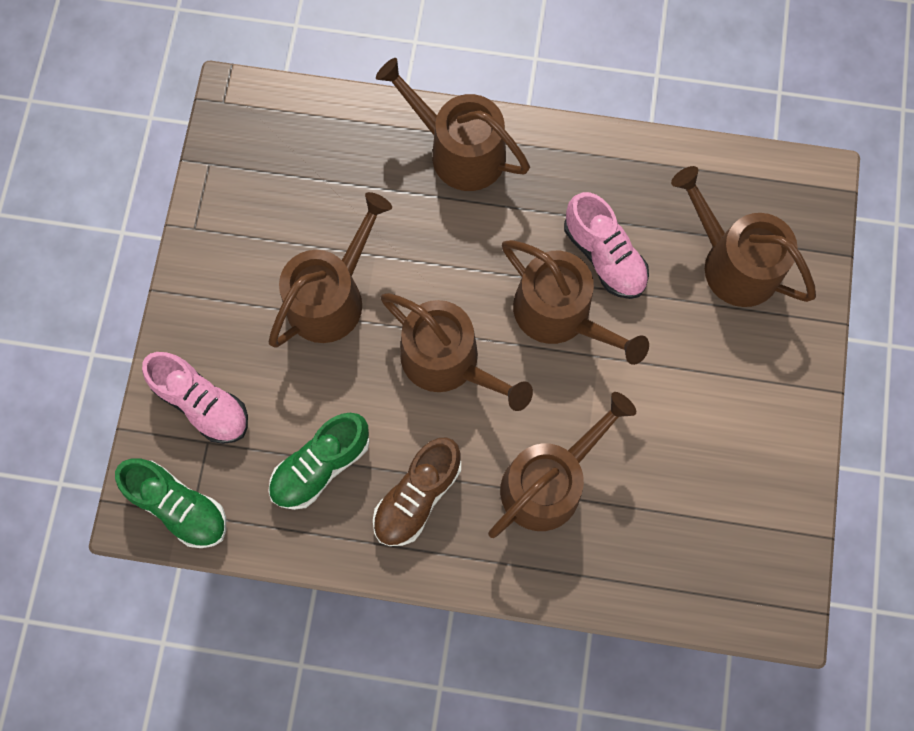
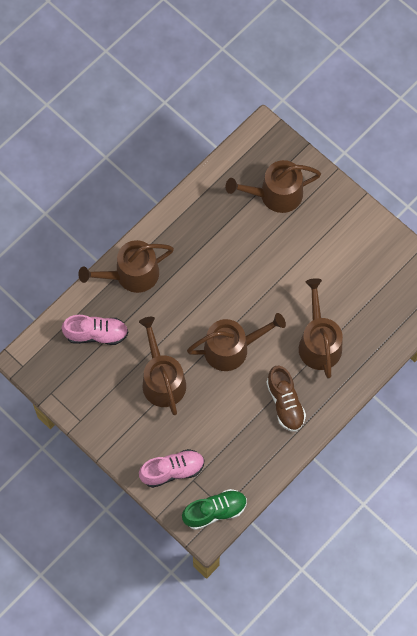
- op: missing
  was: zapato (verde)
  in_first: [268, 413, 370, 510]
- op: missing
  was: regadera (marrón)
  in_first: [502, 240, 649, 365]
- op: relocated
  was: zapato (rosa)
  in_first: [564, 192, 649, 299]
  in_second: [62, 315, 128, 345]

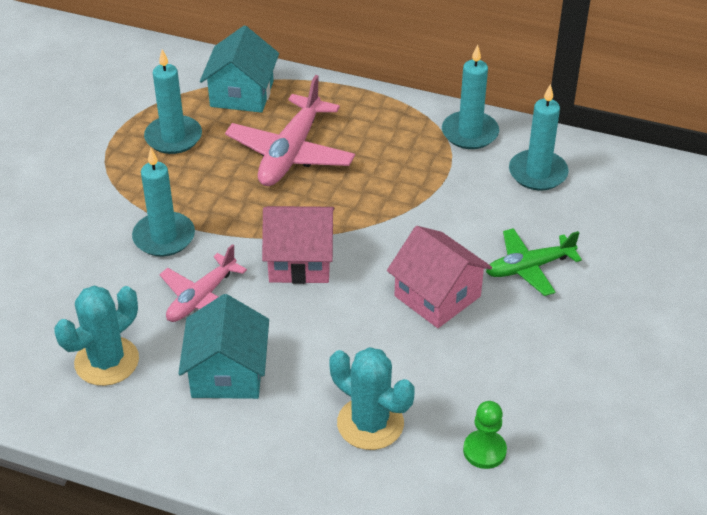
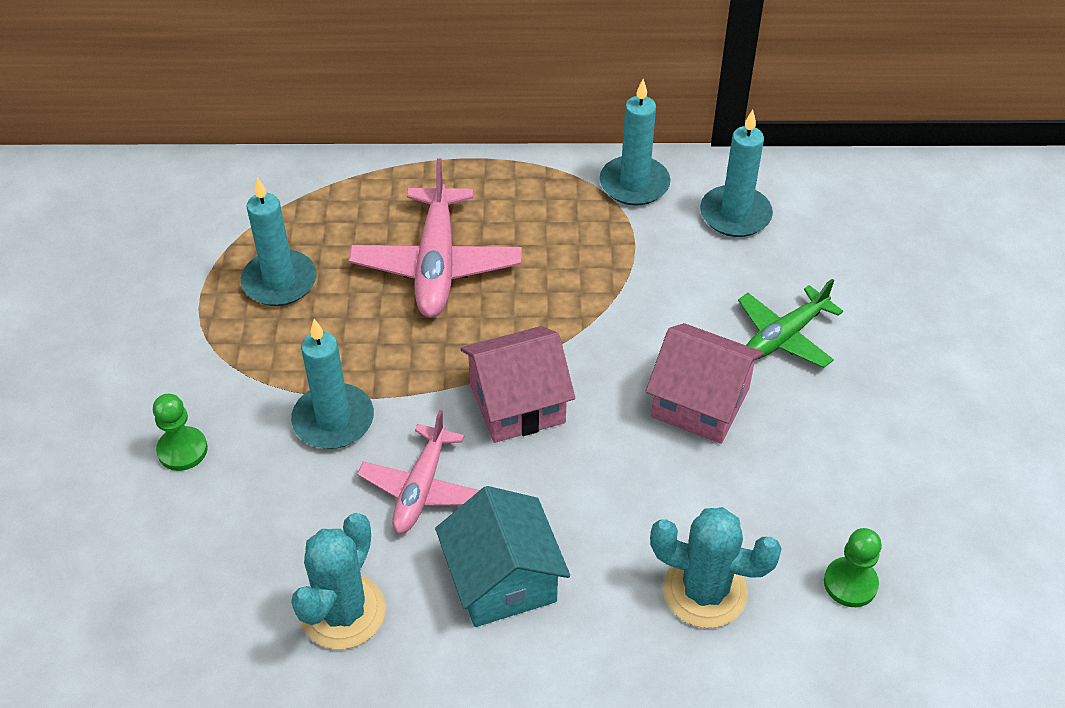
- op: missing
  was: casa (turquesa)
  in_first: [200, 26, 279, 113]
- op: appeared
  now: peón (verde)
  in_second: [153, 394, 208, 471]

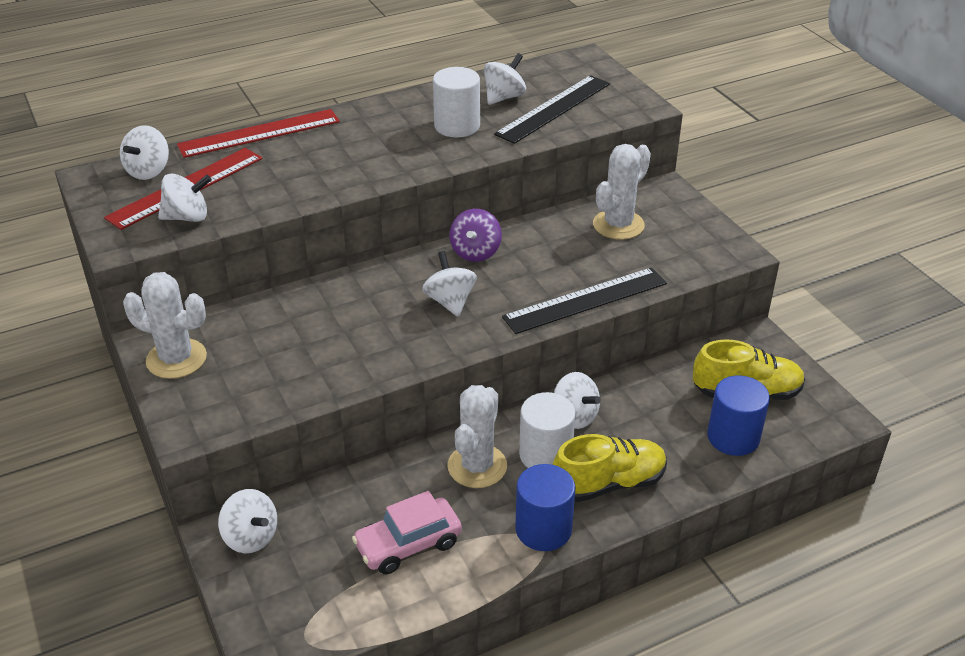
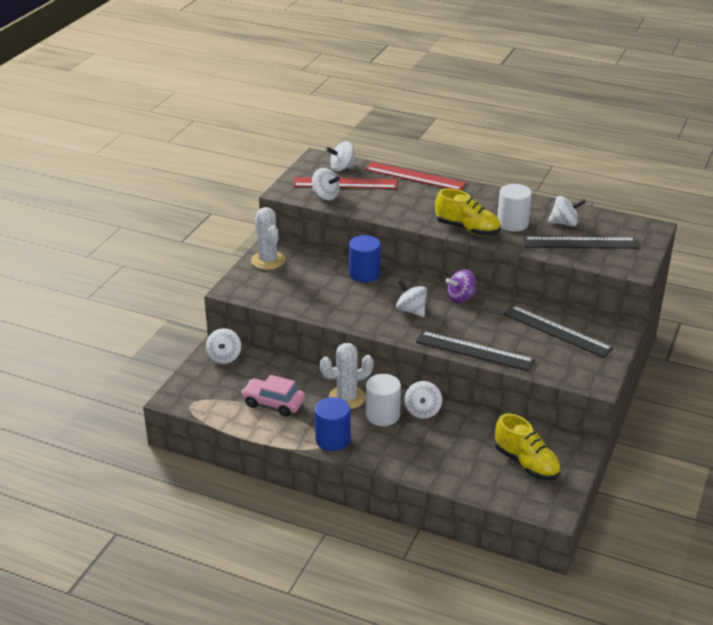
- op: spun
  was: peonza (blanco)
  in_first: [422, 251, 477, 317]
  in_second: [396, 279, 427, 317]
  clockwise: -75
- op: relocated
  was: zapato (amarillo)
  in_first: [552, 434, 667, 502]
  in_second: [435, 189, 501, 236]
- op: exchanged
  was: cactus (blanco)
  now: regla (negro)
  in_first: [593, 144, 651, 240]
  in_second: [503, 305, 613, 358]
- op: relocated
  was: cilindro (azul)
  in_first: [707, 375, 770, 456]
  in_second: [349, 235, 381, 283]

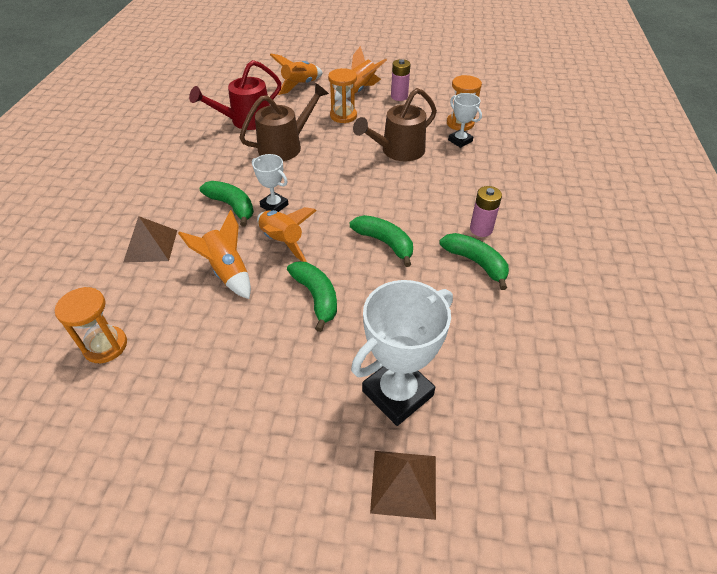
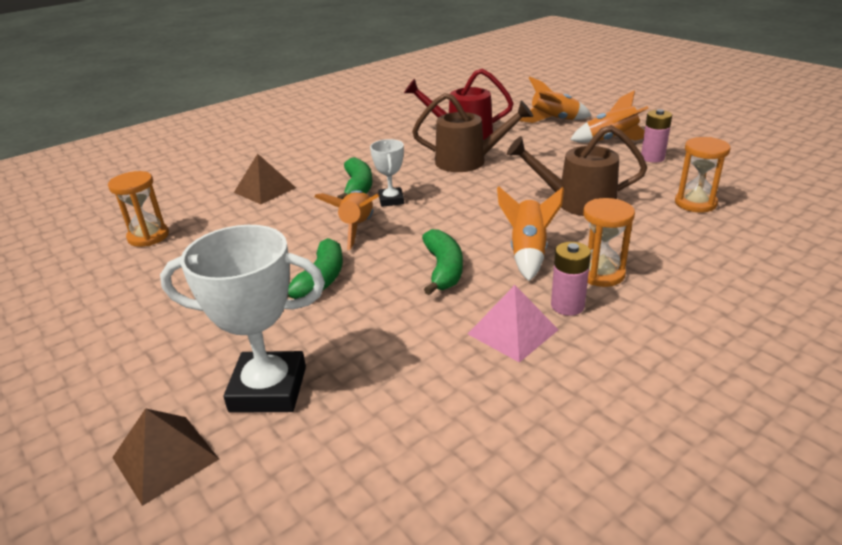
- op: relocated
  was: cohete (naranja)
  in_first: [178, 210, 251, 299]
  in_second: [497, 186, 564, 281]
- op: relocated
  was: reloj de arena (naranja)
  in_first: [328, 68, 357, 123]
  in_second: [583, 198, 635, 287]
- op: exchanged
  was: plátano (verde)
  now: pirámide (rosa)
  in_first: [439, 233, 509, 290]
  in_second: [468, 285, 559, 363]
- op: missing
  was: trofeo (blanco)
  in_first: [448, 93, 482, 148]

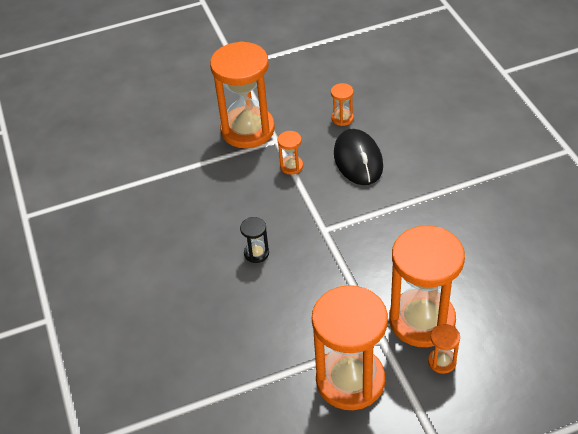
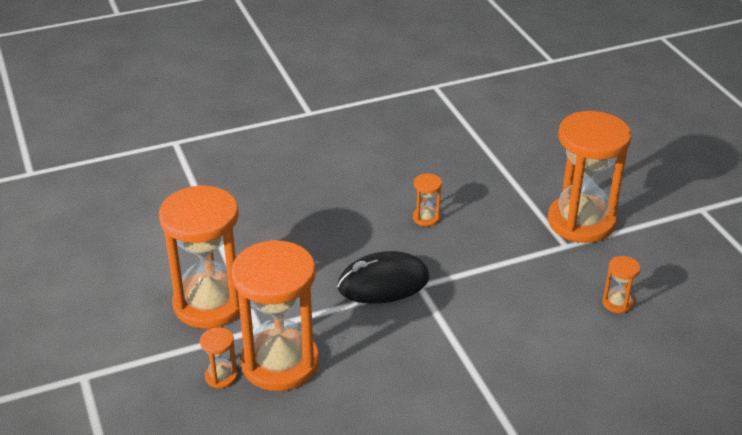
- op: missing
  was: reloj de arena (negro)
  in_first: [240, 217, 269, 263]
- op: relocated
  was: reloj de arena (naranja)
  in_first: [278, 131, 303, 175]
  in_second: [413, 173, 442, 227]
- op: relocated
  was: ratón (negro)
  in_first: [334, 129, 383, 185]
  in_second: [337, 251, 429, 304]

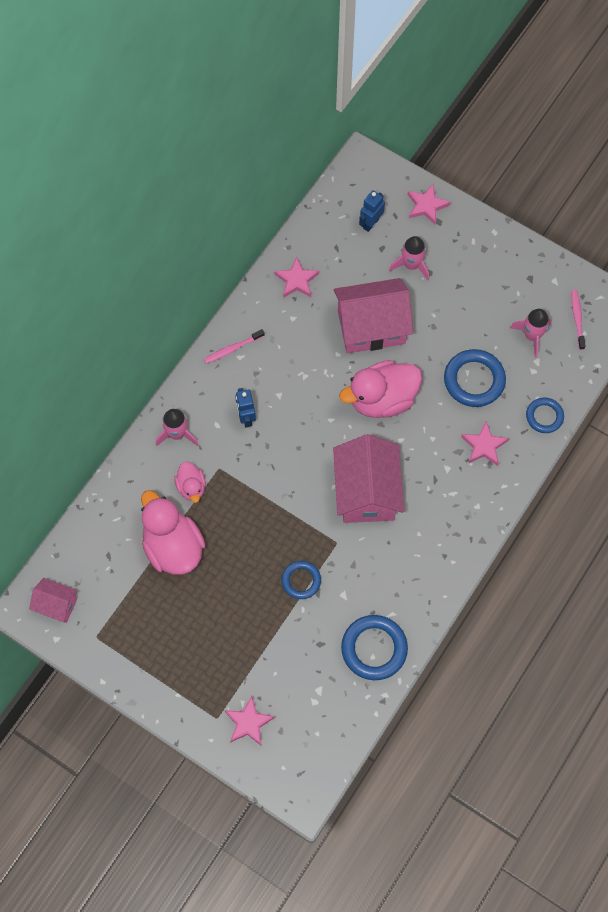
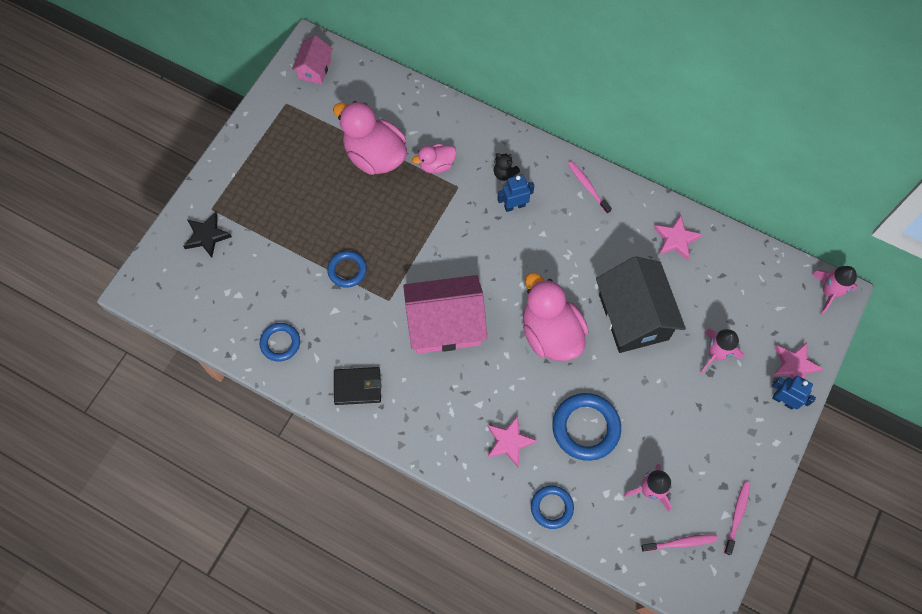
- op: spun
  was: pato (rosa)
  in_first: [141, 490, 206, 575]
  in_second: [333, 101, 407, 175]
  clockwise: -105
- op: relocated
  was: cohete (rosa)
  in_first: [156, 409, 199, 446]
  in_second: [812, 266, 857, 314]
- op: colour
  was: estrella (rosa)
  now: estrella (negro)
  in_first: [224, 696, 275, 746]
  in_second: [183, 212, 232, 258]
- op: colour
  was: casa (rosa)
  now: casa (negro)
  in_first: [334, 278, 413, 353]
  in_second: [596, 256, 686, 353]
- op: size
  was: anillo (azul)
  in_first: [341, 615, 408, 680]
  in_second: [259, 323, 300, 362]
  ratio: 0.61
- op: relocated
  was: robot (azul)
  in_first: [359, 190, 385, 232]
  in_second: [772, 376, 816, 409]
- op: appeared
  now: cartera (negro)
  in_second: [334, 367, 381, 405]
- op: appeared
  now: osito (negro)
  in_second: [494, 153, 520, 181]
- op: appeared
  now: cepillo de dientes (rosa)
  in_second: [724, 481, 750, 555]

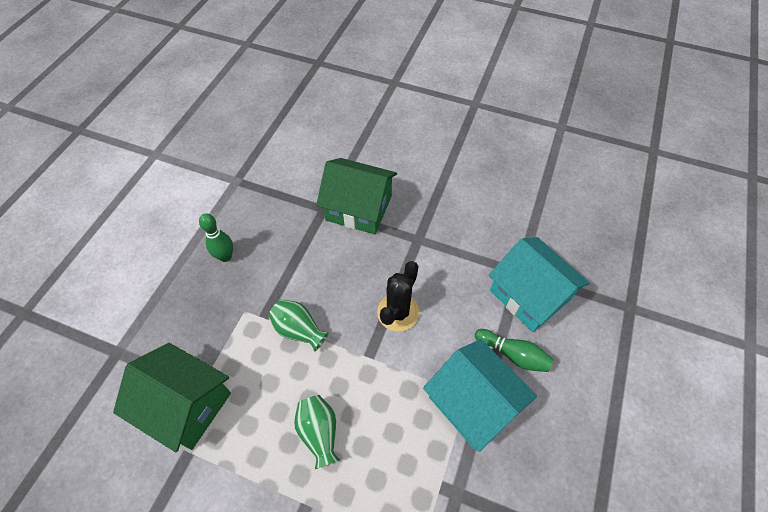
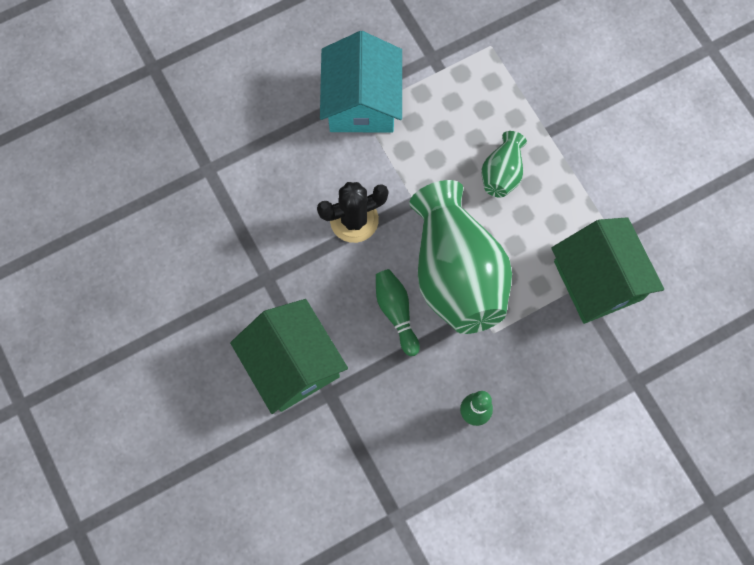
- op: size
  was: florero (verde)
  in_first: [268, 300, 329, 352]
  in_second: [410, 180, 512, 334]
  ratio: 2.14
- op: relocated
  was: bolo (verde)
  in_first: [475, 329, 554, 372]
  in_second: [376, 269, 420, 356]
- op: missing
  was: casa (turquesa)
  in_first: [488, 237, 590, 332]

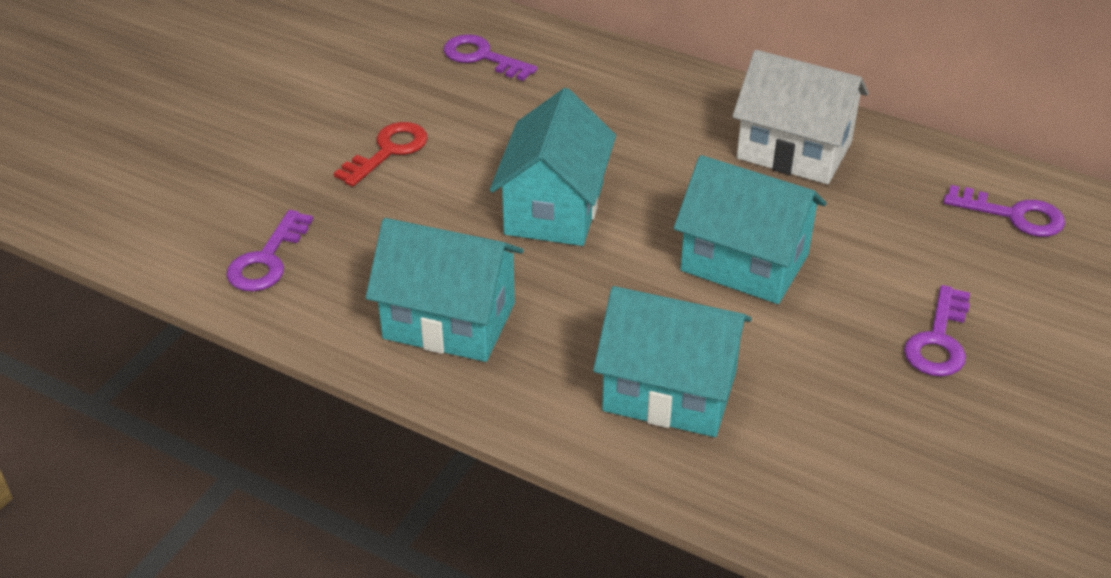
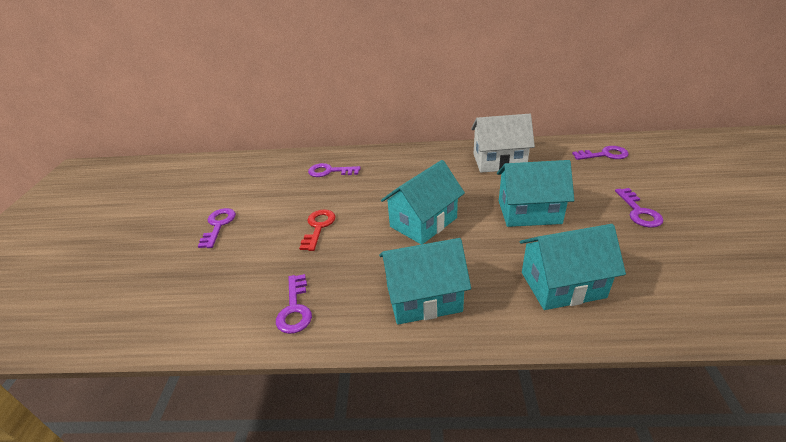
- op: spun
  was: casa (turquesa)
  in_first: [490, 88, 616, 246]
  in_second: [381, 160, 465, 245]
  clockwise: 60
- op: appeared
  now: llave (morado)
  in_second: [198, 208, 236, 248]

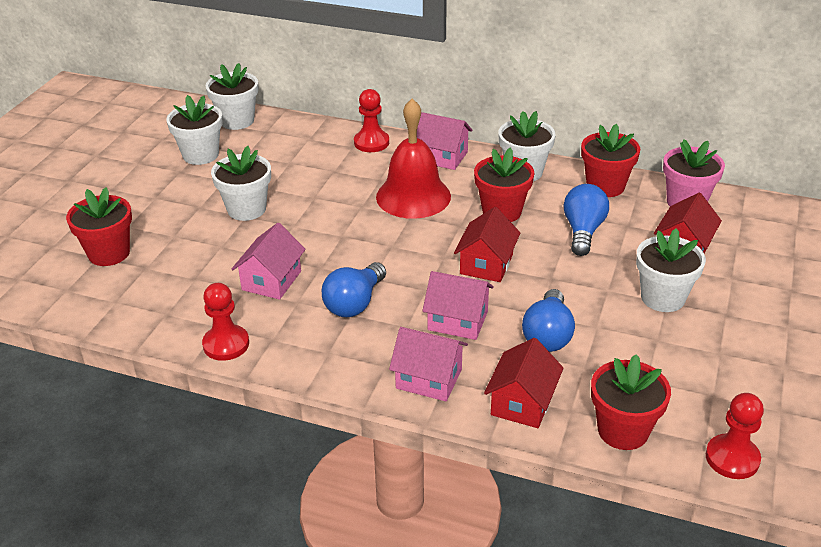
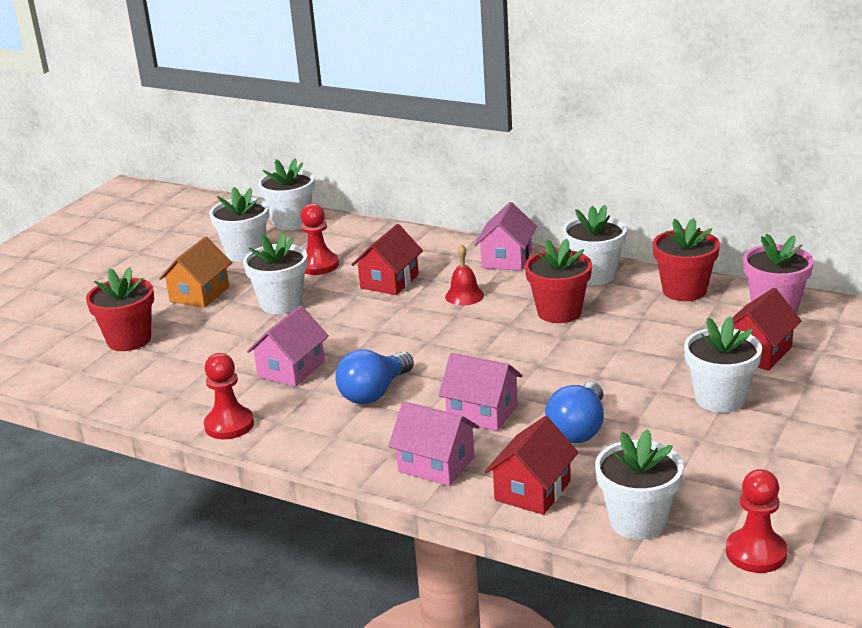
- op: relocated
  was: peón (rojo)
  in_first: [354, 89, 389, 152]
  in_second: [301, 203, 339, 275]
- op: size
  was: campana (rojo)
  in_first: [376, 99, 451, 219]
  in_second: [445, 244, 484, 305]
  ratio: 0.47
- op: spun
  was: casa (rosa)
  in_first: [417, 112, 473, 170]
  in_second: [474, 202, 537, 271]
  clockwise: 75
- op: relocated
  was: casa (rojo)
  in_first: [454, 207, 520, 282]
  in_second: [351, 224, 423, 295]
- op: missing
  was: bombilla (azul)
  in_first: [563, 184, 609, 256]
- op: colour
  was: maceta (rojo)
  now: maceta (blanco)
  in_first: [591, 354, 671, 450]
  in_second: [595, 429, 684, 540]
- op: appeared
  now: casa (naranja)
  in_second: [159, 237, 232, 308]

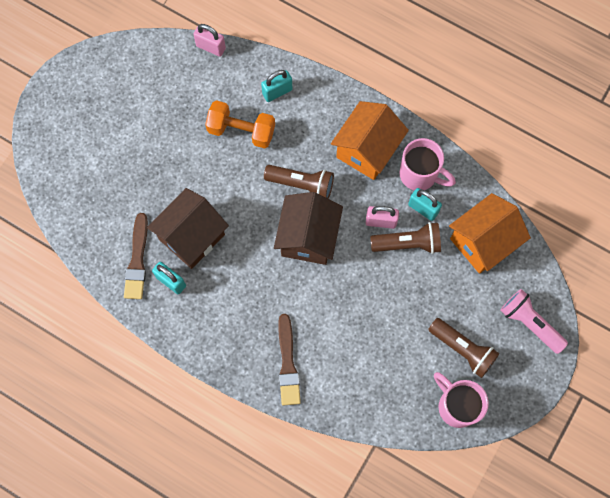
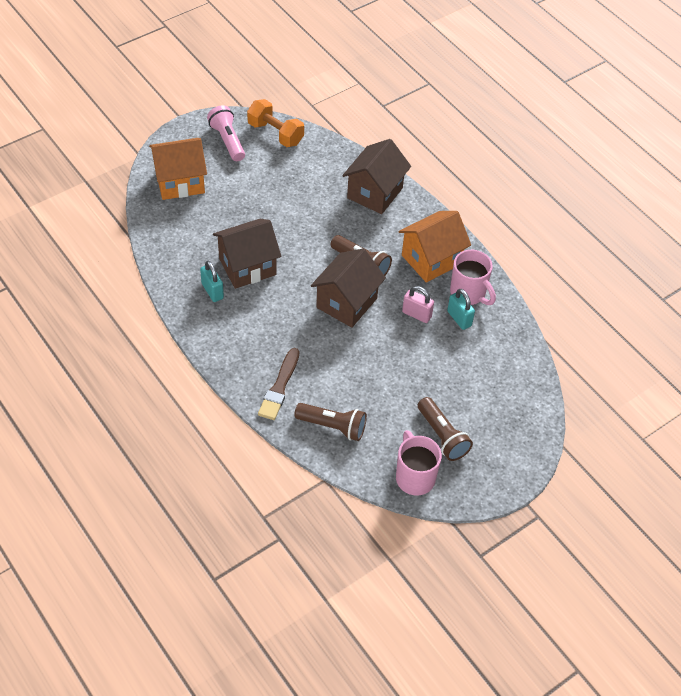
- op: missing
  was: pincel (marrón)
  in_first: [124, 213, 148, 299]
- op: missing
  was: candado (rosa)
  in_first: [193, 24, 226, 57]
- op: relocated
  was: mancuerna (naranja)
  in_first: [205, 100, 275, 149]
  in_second: [247, 99, 304, 147]
- op: exchanged
  was: candado (turquesa)
  now: casa (marrón)
  in_first: [261, 70, 292, 102]
  in_second: [342, 139, 411, 214]
- op: relocated
  was: lámpara de mano (marrón)
  in_first: [370, 222, 441, 254]
  in_second: [294, 403, 367, 441]
- op: relocated
  was: casa (naranja)
  in_first: [449, 193, 531, 274]
  in_second: [149, 138, 207, 200]
- op: relocated
  was: lámpara de mano (rosa)
  in_first: [500, 289, 568, 354]
  in_second: [207, 105, 245, 161]

